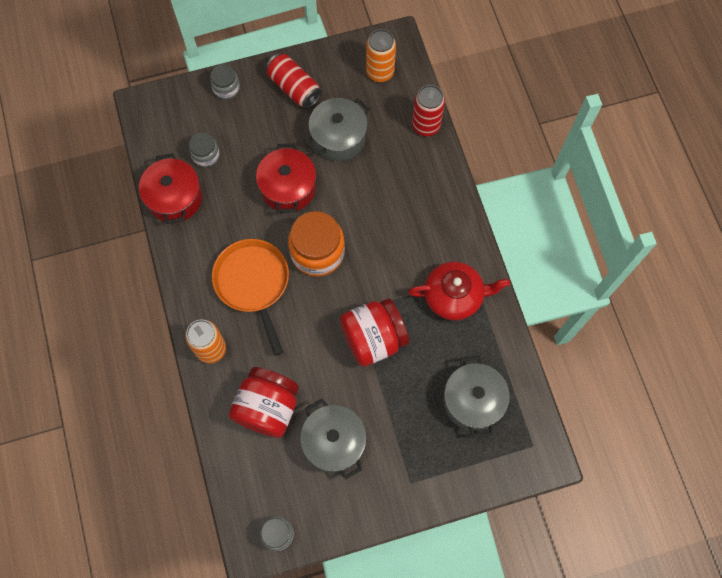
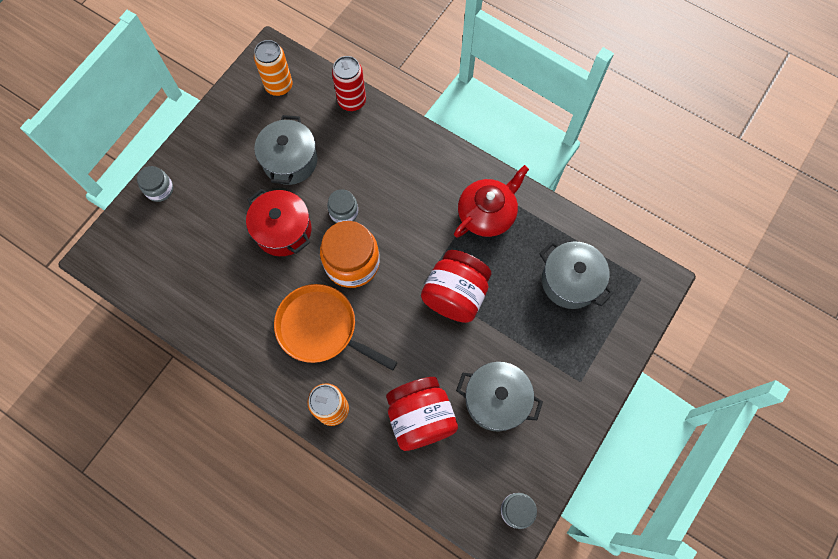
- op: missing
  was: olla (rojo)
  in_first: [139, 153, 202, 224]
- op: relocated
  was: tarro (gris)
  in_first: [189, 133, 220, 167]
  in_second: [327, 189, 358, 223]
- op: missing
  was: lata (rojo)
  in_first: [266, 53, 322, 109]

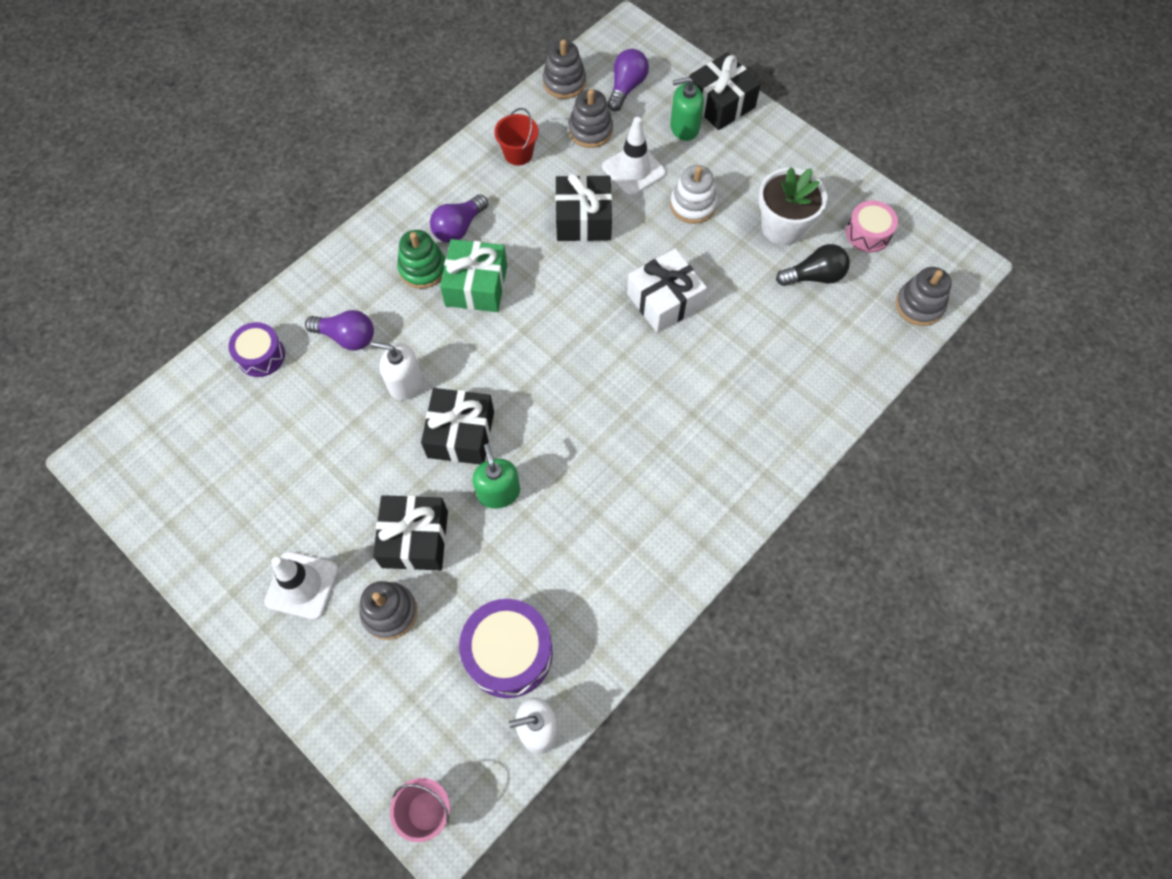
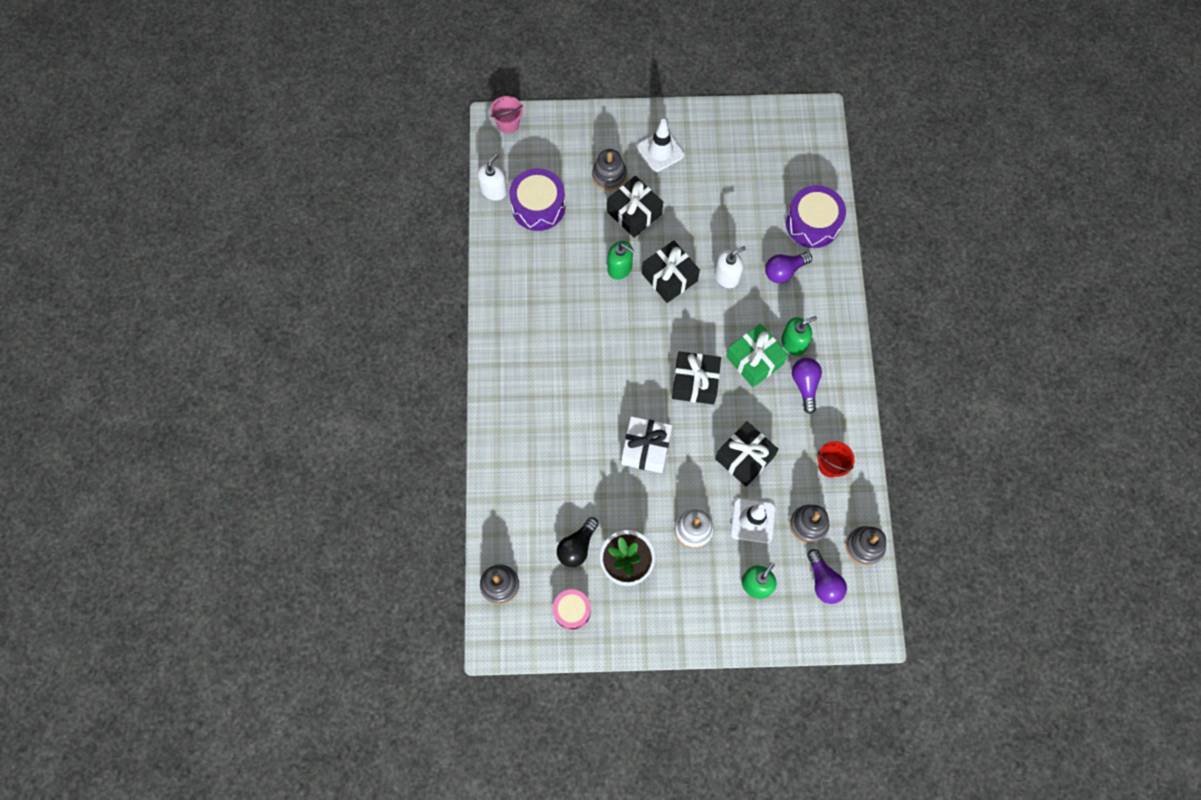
- op: size
  was: tambor (morado)
  in_first: [228, 322, 285, 377]
  in_second: [786, 185, 846, 248]
  ratio: 1.62
- op: exchanged
  was: juguete apilable (verde)
  now: dispensador de jabón (verde)
  in_first: [397, 230, 445, 289]
  in_second: [781, 316, 817, 356]
- op: relocated
  was: regalo (negro)
  in_first: [688, 52, 761, 130]
  in_second: [672, 351, 721, 405]

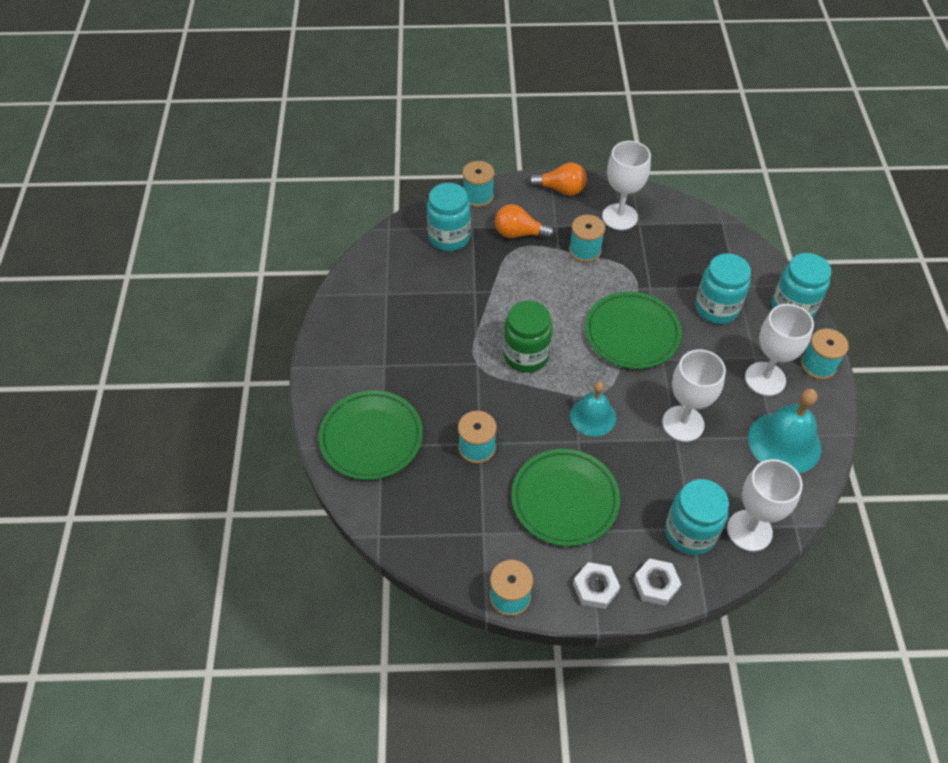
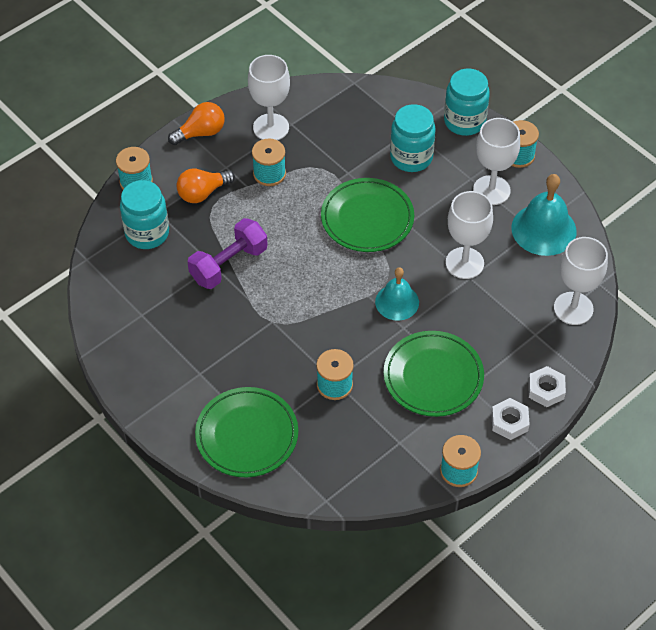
- op: missing
  was: tarro (verde)
  in_first: [503, 301, 553, 373]
- op: missing
  was: tarro (turquesa)
  in_first: [665, 479, 729, 555]
- op: appeared
  now: mancuerna (morado)
  in_second: [188, 218, 268, 289]

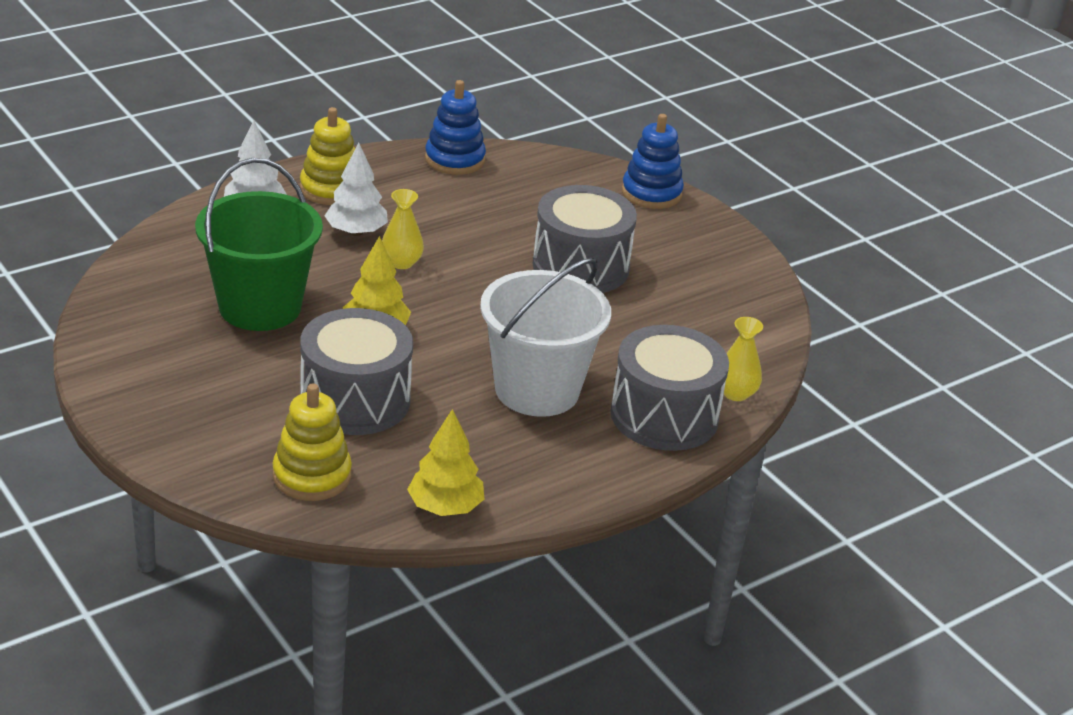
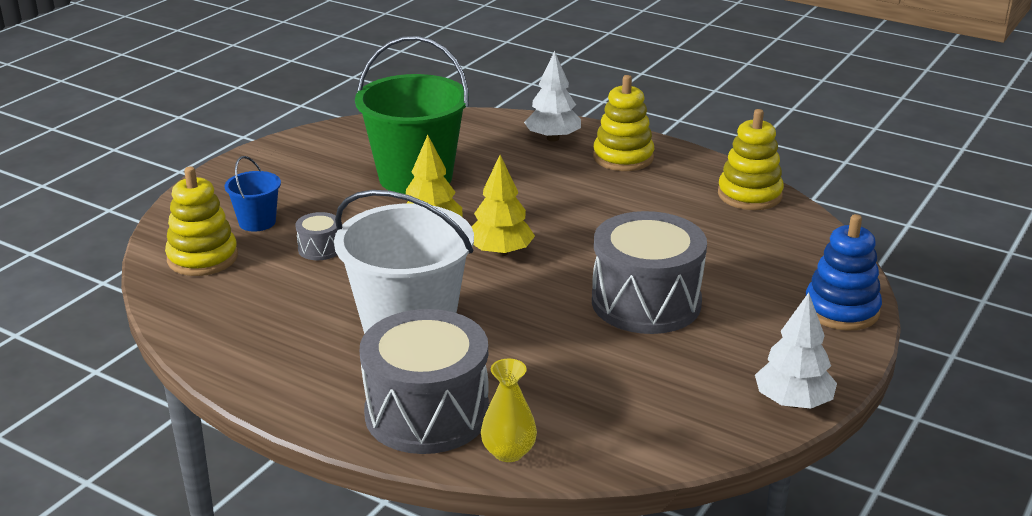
- op: size
  was: tambor (gris)
  in_first: [300, 308, 413, 435]
  in_second: [295, 212, 337, 260]
  ratio: 0.43
- op: relocated
  was: árbol (blanco)
  in_first: [325, 143, 388, 236]
  in_second: [755, 293, 837, 409]
- op: missing
  was: florero (amarillo)
  in_first: [382, 189, 424, 269]
- op: relocated
  was: árbol (amarillo)
  in_first: [407, 409, 484, 516]
  in_second: [471, 155, 535, 257]
- op: colour
  was: juguete apilable (azul)
  now: juguete apilable (amarillo)
  in_first: [425, 80, 486, 175]
  in_second: [718, 109, 784, 210]
- op: appeared
  now: balde (azul)
  in_second: [225, 156, 281, 232]

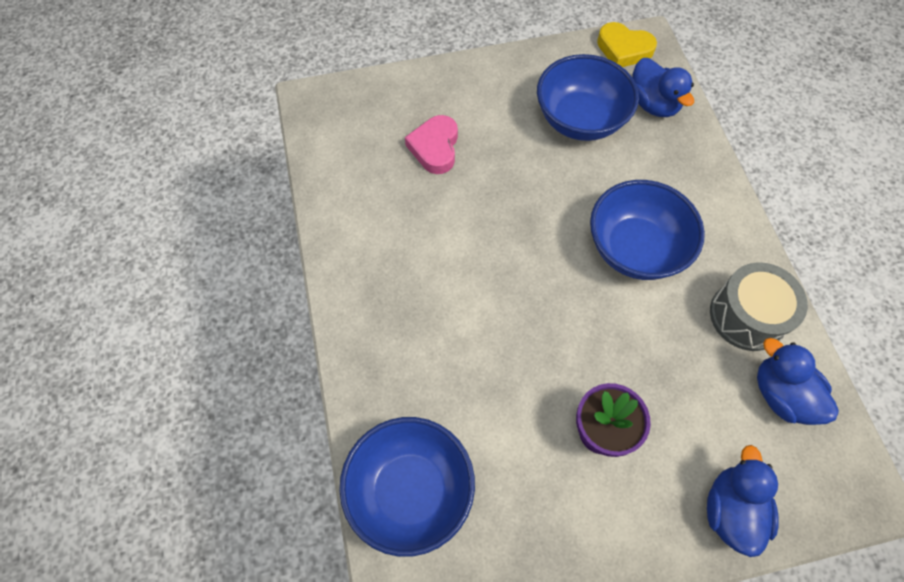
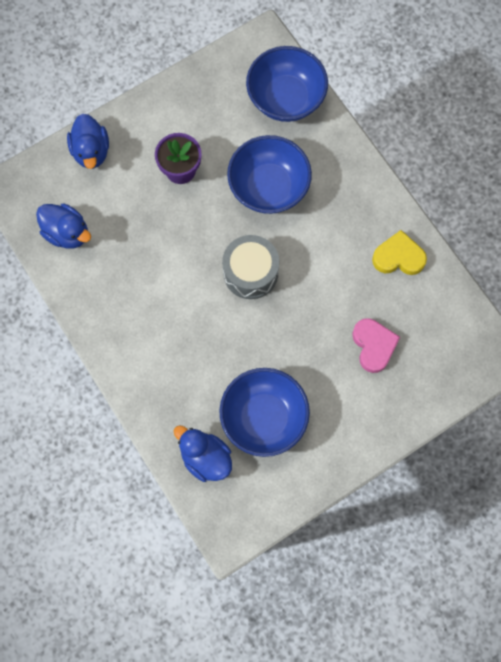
- op: relocated
  was: cuenco (azul)
  in_first: [590, 180, 705, 280]
  in_second: [227, 135, 312, 214]
- op: relocated
  was: corazón (amarillo)
  in_first: [597, 22, 657, 67]
  in_second: [372, 230, 427, 275]
- op: relocated
  was: tambor (gris)
  in_first: [710, 262, 808, 351]
  in_second: [222, 235, 279, 299]

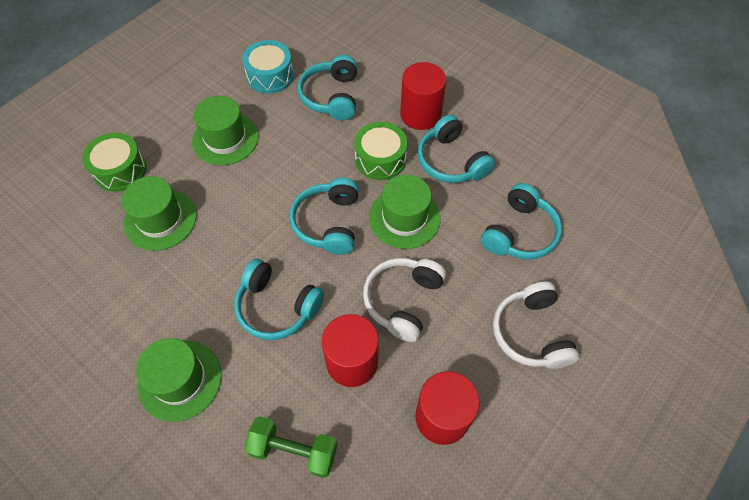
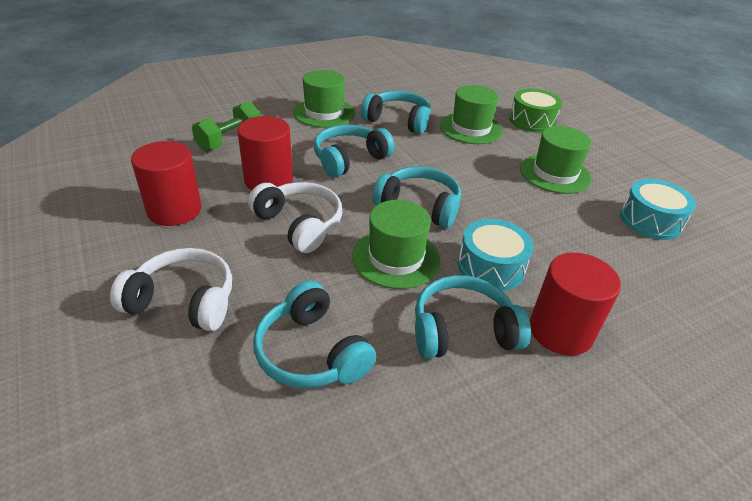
- op: relocated
  was: auriculares (turquesa)
  in_first: [298, 55, 357, 120]
  in_second: [361, 91, 431, 134]
- op: colour
  was: tambor (verde)
  now: tambor (turquesa)
  in_first: [354, 122, 407, 180]
  in_second: [458, 219, 534, 291]

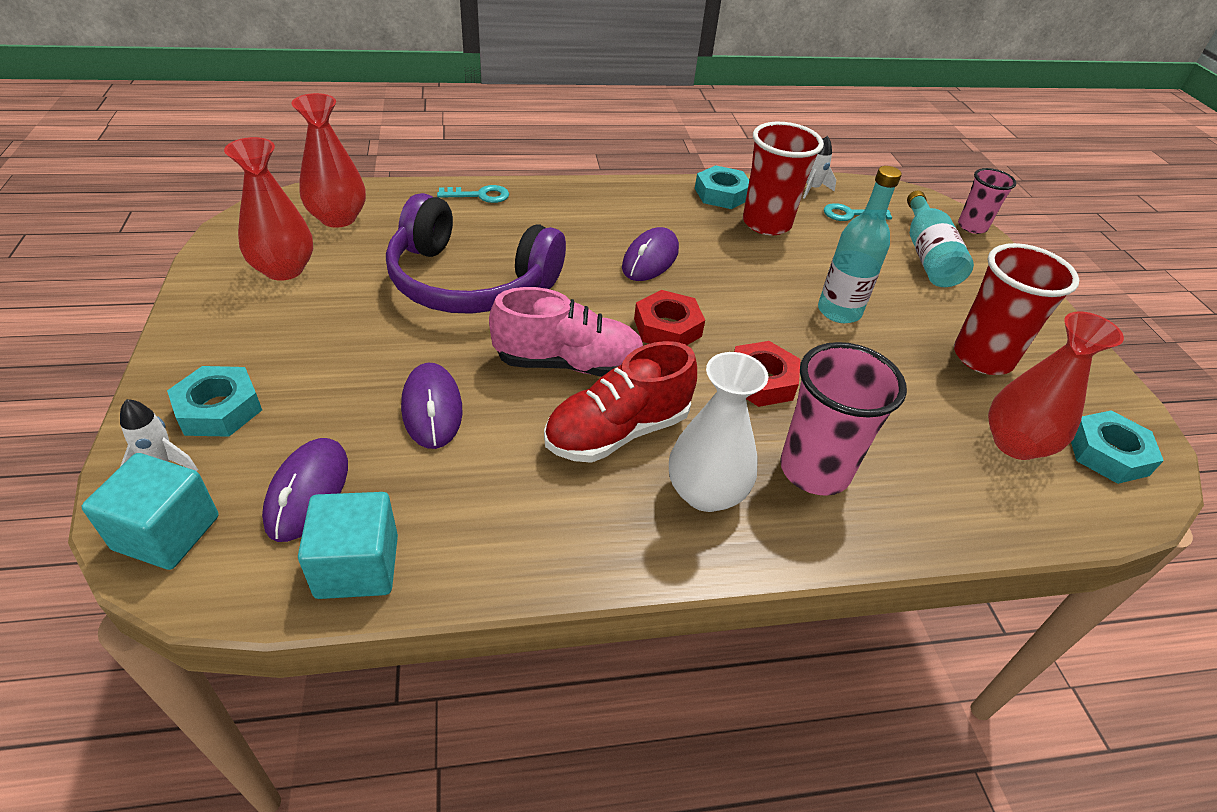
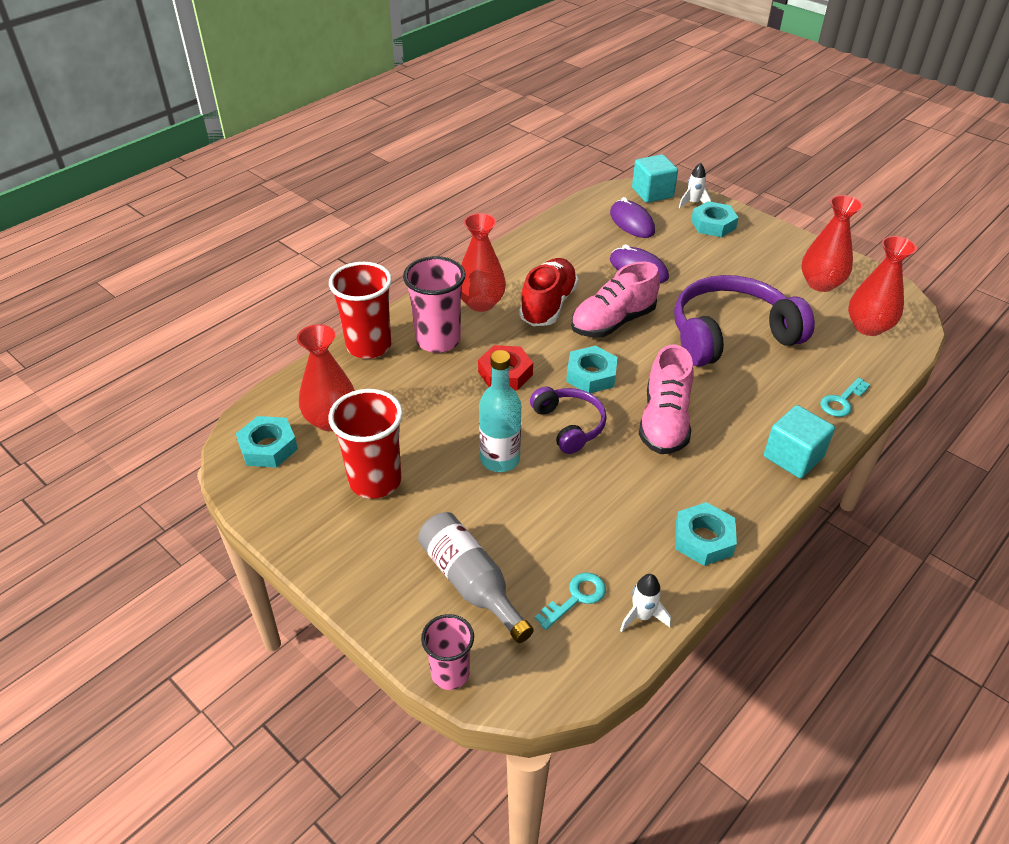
- op: relocated
  was: cubo (turquesa)
  in_first: [298, 492, 398, 599]
  in_second: [764, 405, 835, 479]
- op: exchanged
  was: ratón (morado)
  now: zapato (rosa)
  in_first: [622, 227, 679, 281]
  in_second: [639, 344, 694, 454]
- op: colour
  was: tuerca (rojo)
  now: tuerca (turquesa)
  in_first: [634, 290, 705, 345]
  in_second: [566, 346, 618, 393]
- op: colour
  was: florero (blanco)
  now: florero (rojo)
  in_first: [669, 352, 768, 512]
  in_second: [461, 213, 506, 312]
- op: relocated
  was: vaso (rojo)
  in_first: [743, 122, 824, 235]
  in_second: [329, 262, 392, 359]
- op: colour
  was: botella (turquesa)
  now: botella (gris)
  in_first: [907, 191, 974, 287]
  in_second: [418, 512, 534, 643]
- op: appeared
  now: auriculares (morado)
  in_second: [530, 386, 607, 454]

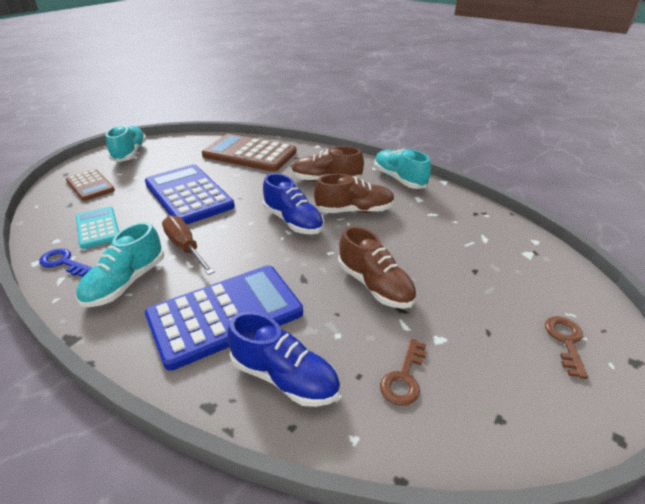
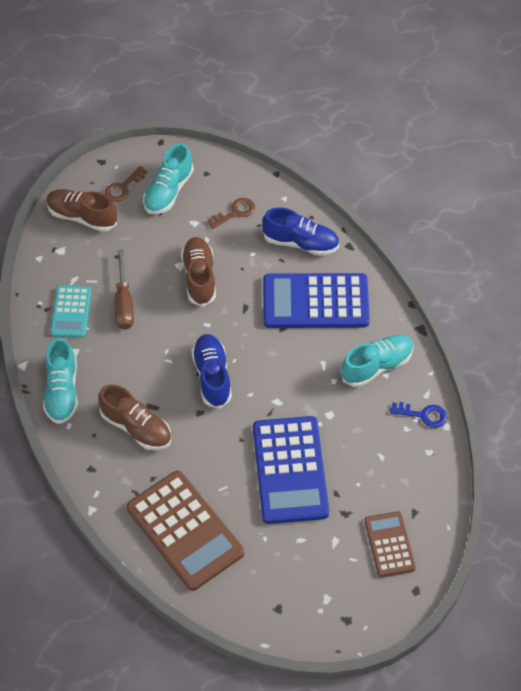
- op: spun
  was: llave (azul)
  in_first: [39, 248, 93, 277]
  in_second: [390, 402, 447, 428]
  clockwise: -45
- op: relocated
  was: calculadora (turquesa)
  in_first: [76, 207, 119, 249]
  in_second: [50, 285, 91, 338]
- op: relocated
  was: zapato (turquesa)
  in_first: [106, 125, 146, 162]
  in_second: [143, 143, 194, 214]
- op: relocated
  was: destornillador (marrón)
  in_first: [162, 215, 215, 275]
  in_second: [114, 249, 134, 330]
- op: spun
  was: zapato (azul)
  in_first: [227, 312, 340, 407]
  in_second: [262, 207, 339, 256]
  clockwise: 135
- op: relocated
  was: zapato (marrón)
  in_first: [314, 174, 395, 213]
  in_second: [46, 189, 117, 232]

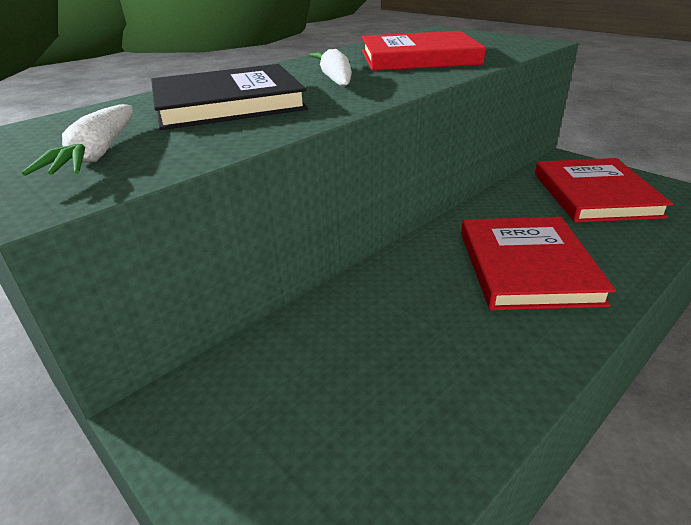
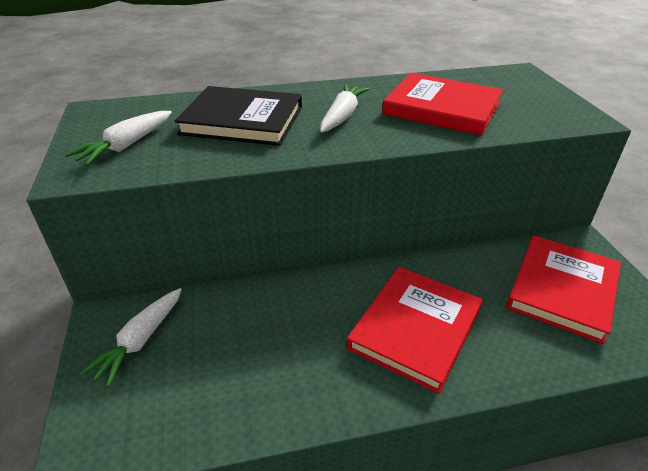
- op: appeared
  now: zanahoria (blanco)
  in_second: [80, 288, 182, 387]

